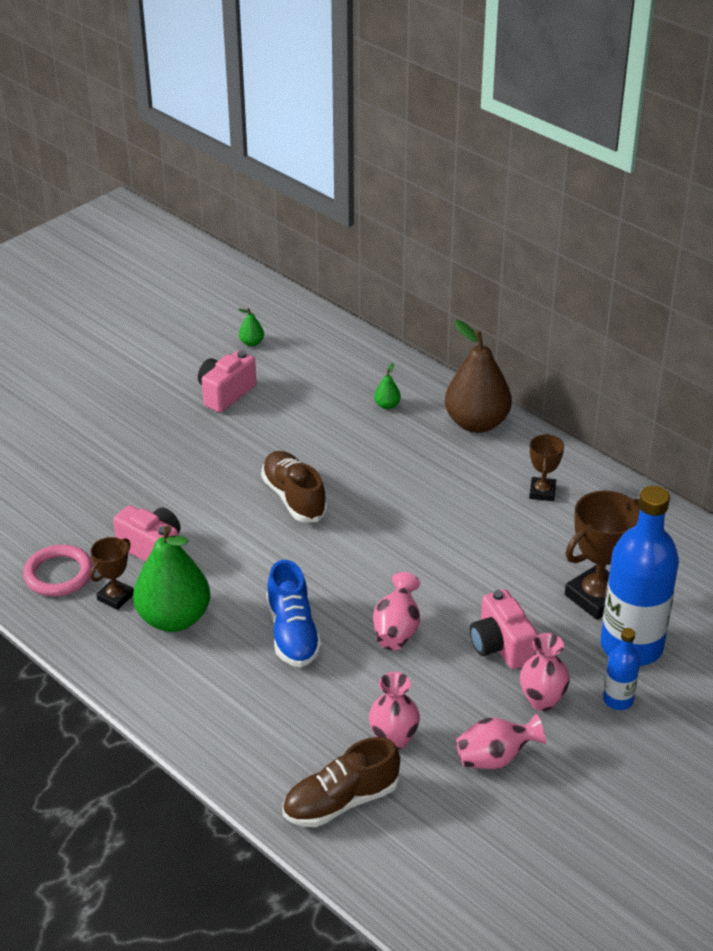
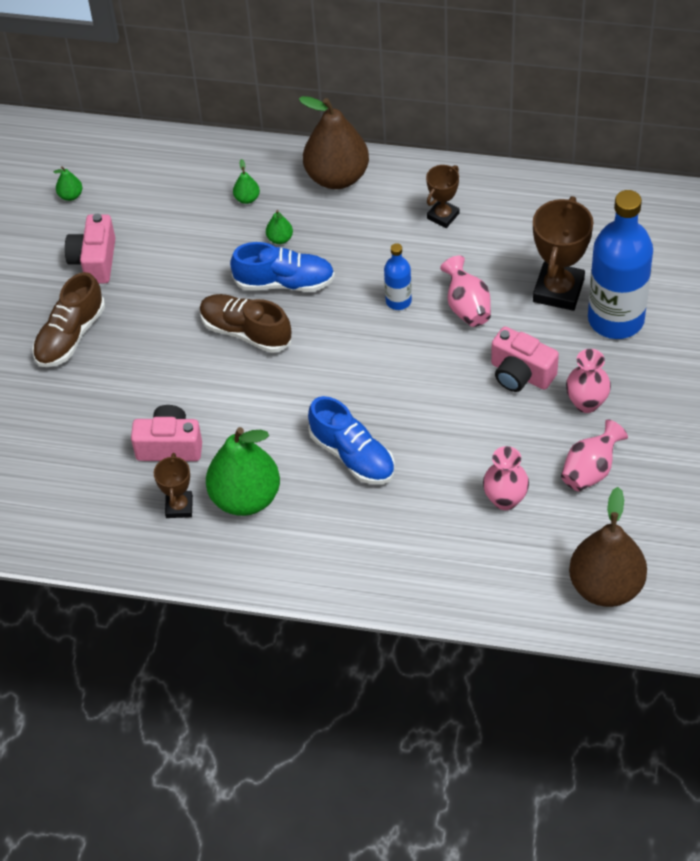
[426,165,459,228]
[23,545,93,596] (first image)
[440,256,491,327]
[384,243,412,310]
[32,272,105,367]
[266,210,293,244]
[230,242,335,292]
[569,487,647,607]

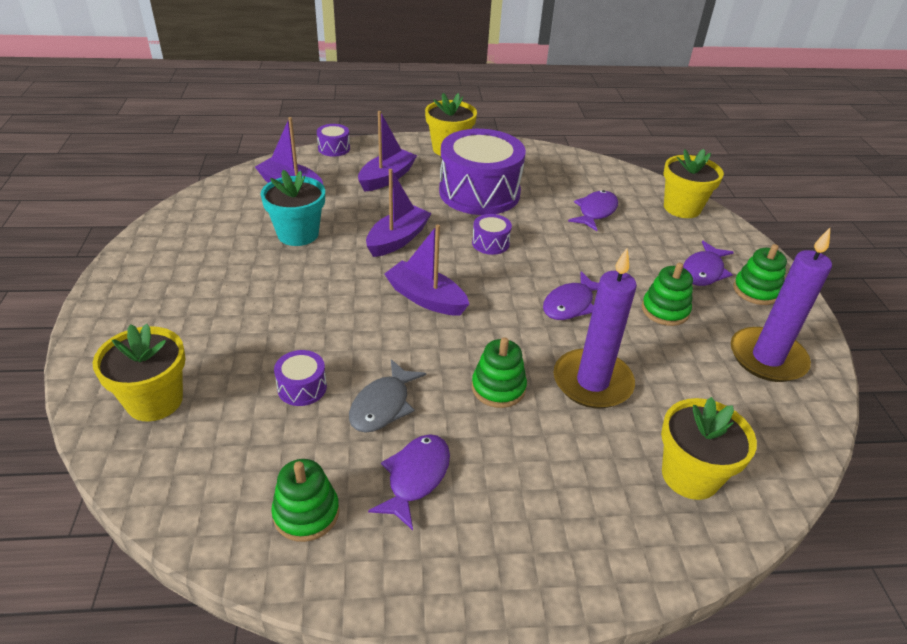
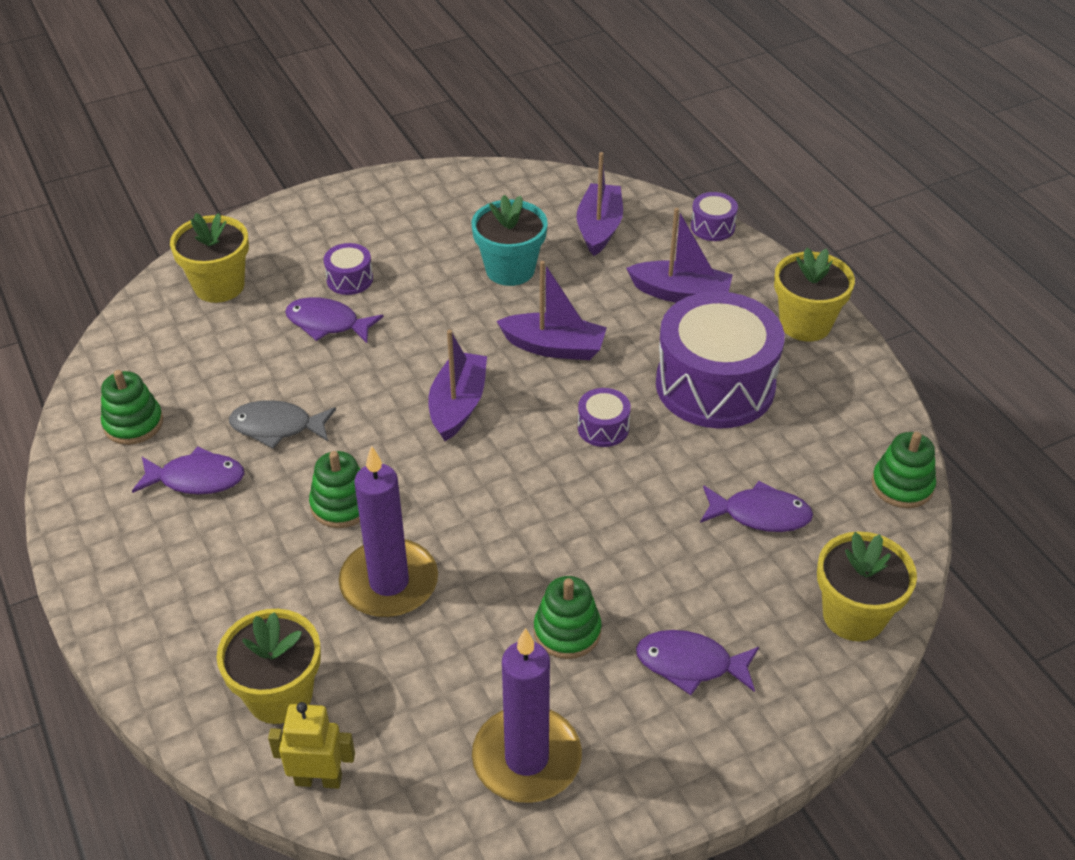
[872,432,936,508]
[285,297,384,343]
[324,243,373,295]
[268,702,355,789]

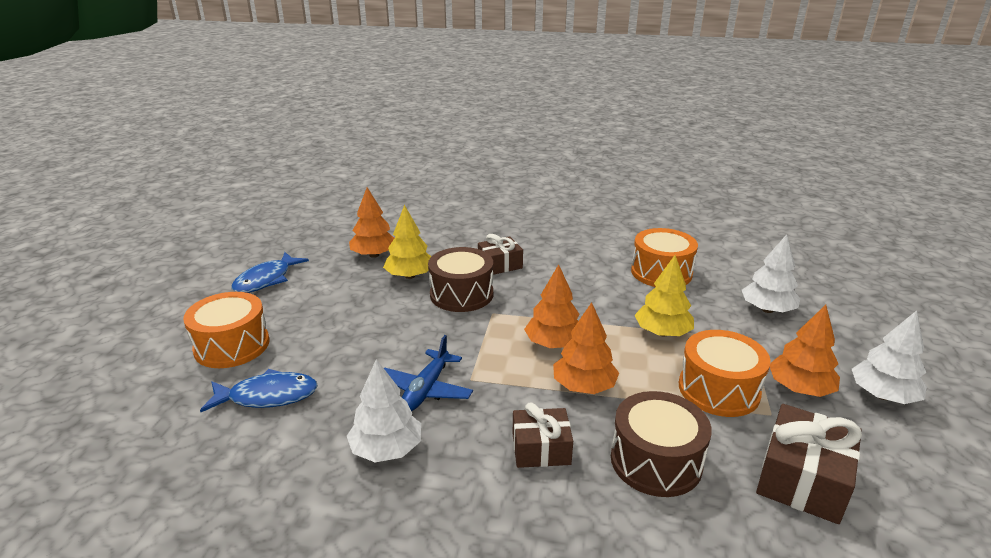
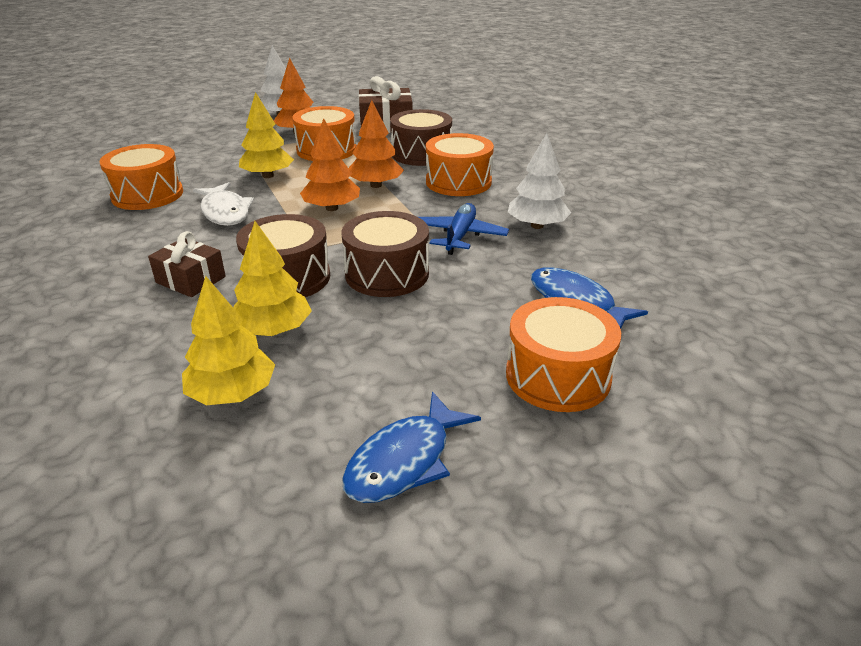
[182,276,275,405]
[742,234,800,313] (first image)
[342,392,481,503]
[419,203,509,255]
[426,133,494,196]
[193,182,254,226]
[341,211,429,297]

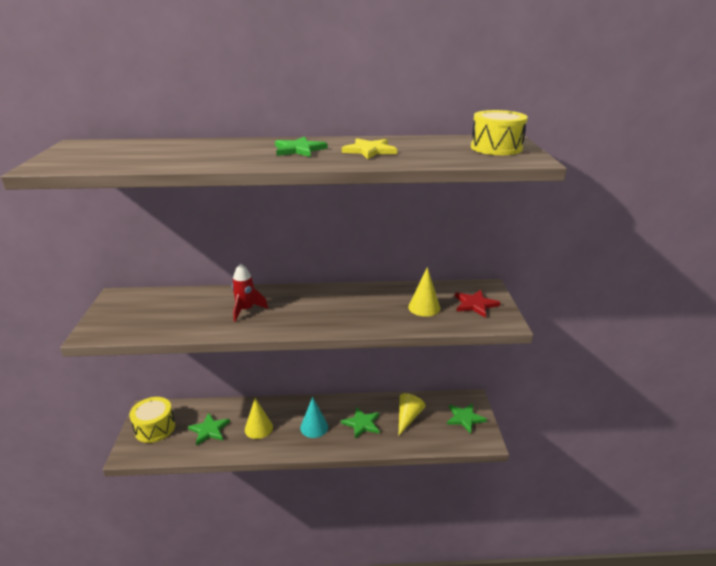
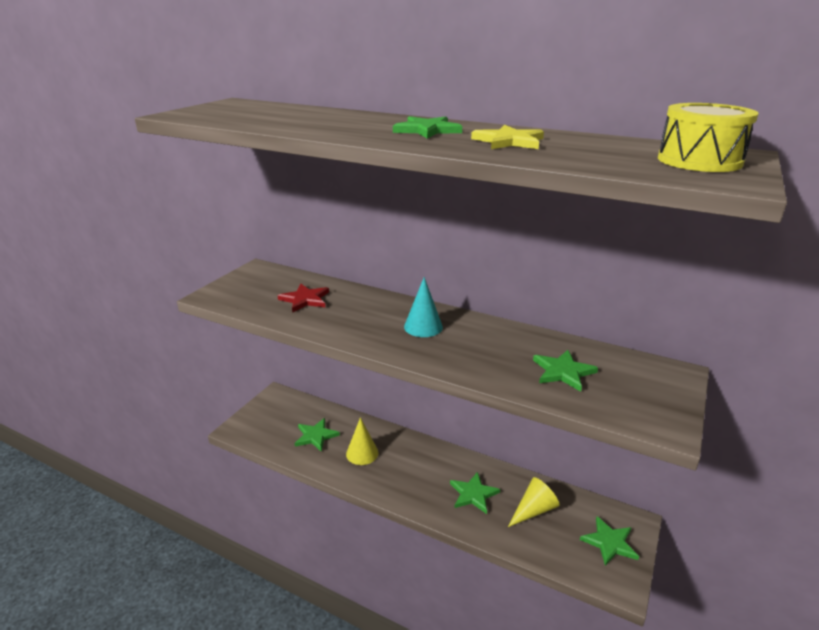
[232,263,268,322] (first image)
[533,350,598,392]
[277,284,329,313]
[130,397,175,443] (first image)
[404,277,443,337]

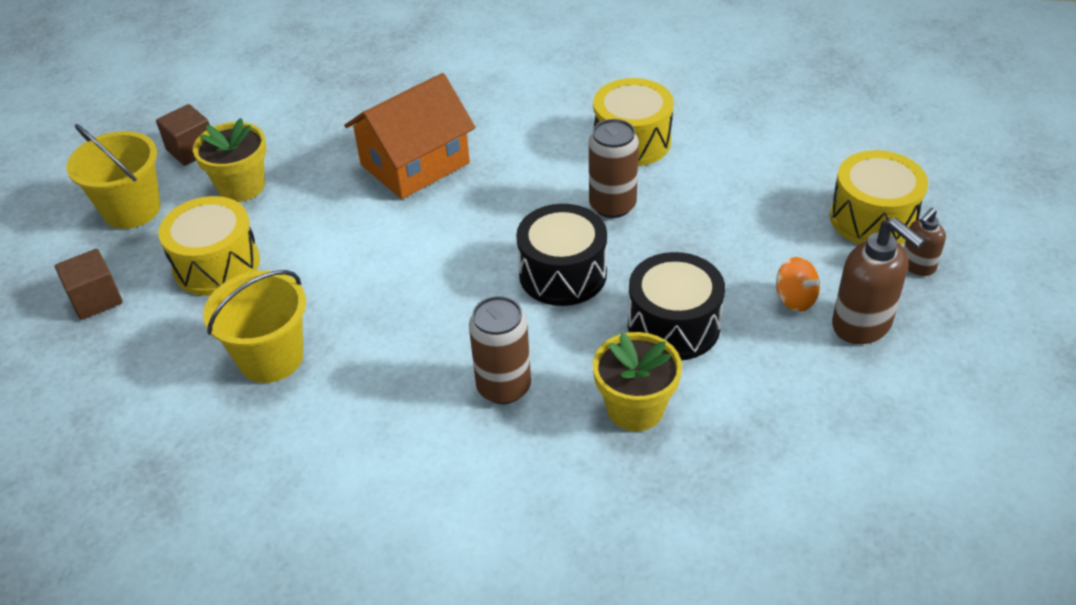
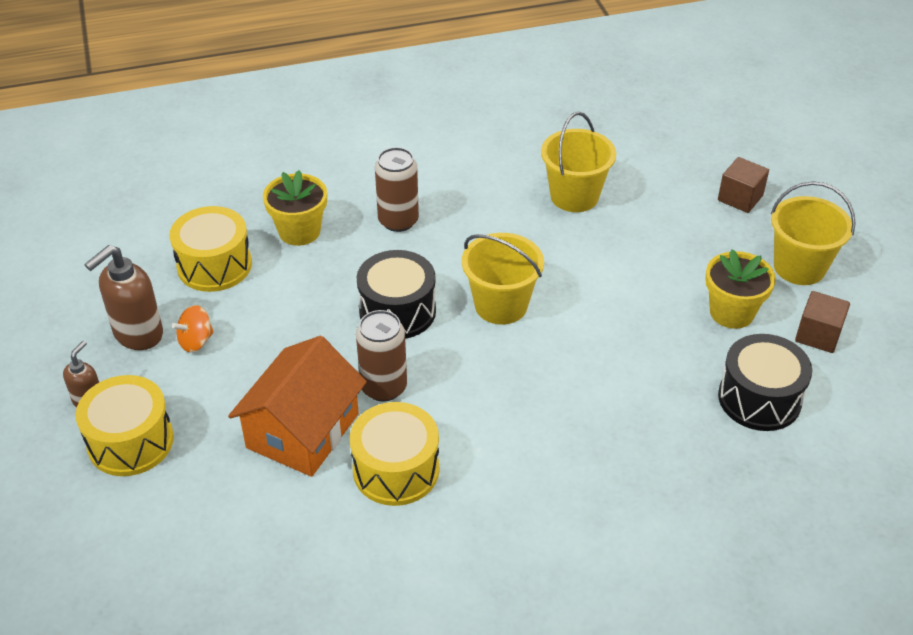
[228,336,367,477]
[169,206,252,292]
[84,245,163,350]
[718,334,812,431]
[172,305,214,352]
[462,233,544,325]

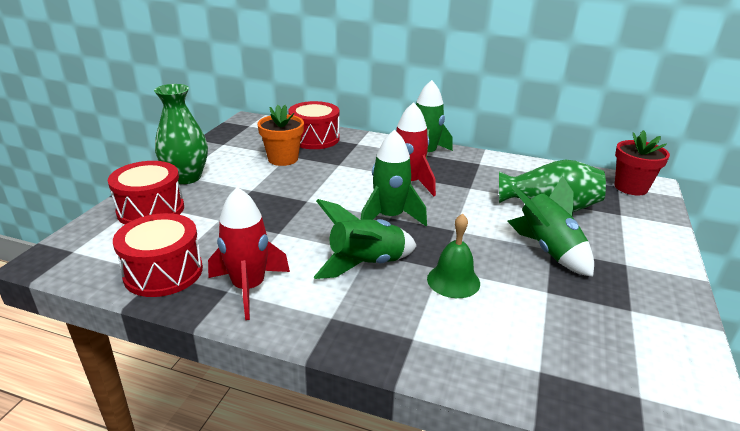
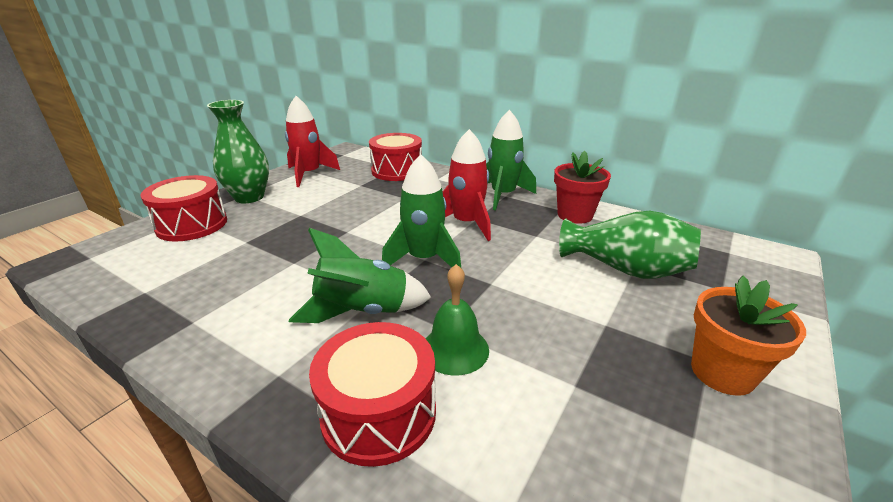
[691,276,806,396]
[554,151,611,224]
[507,176,594,277] (first image)
[285,96,340,187]
[309,322,436,467]

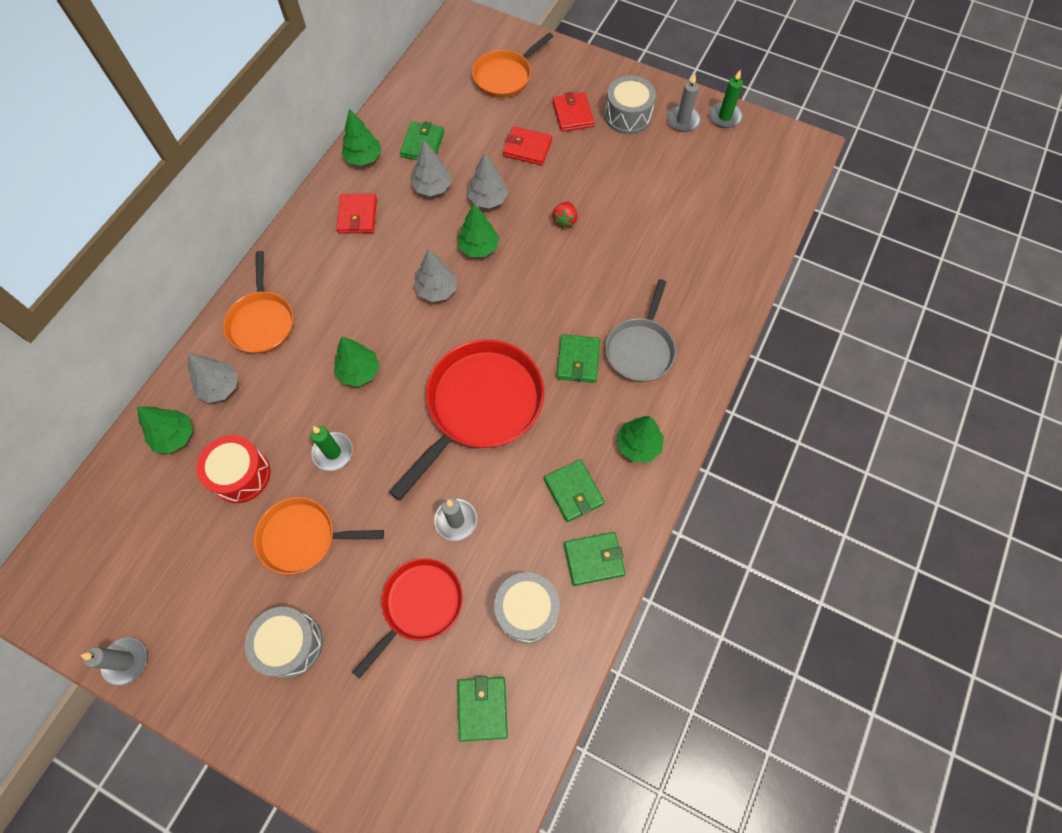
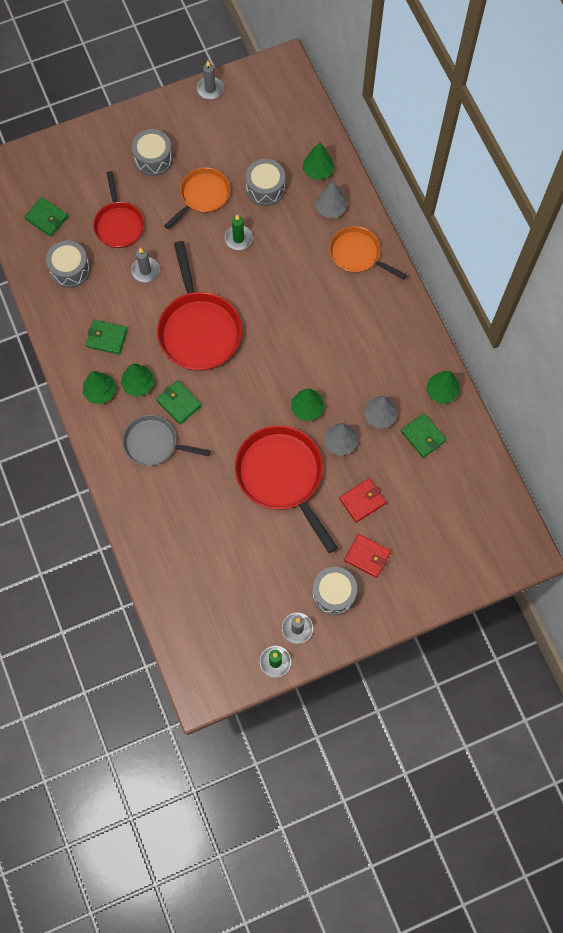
[472,33,554,98] (first image)
[336,194,377,233] (first image)
[235,425,338,553]
[414,249,457,302] (first image)
[123,415,210,466]
[121,364,154,397]
[246,159,285,206]
[564,532,625,586] (first image)

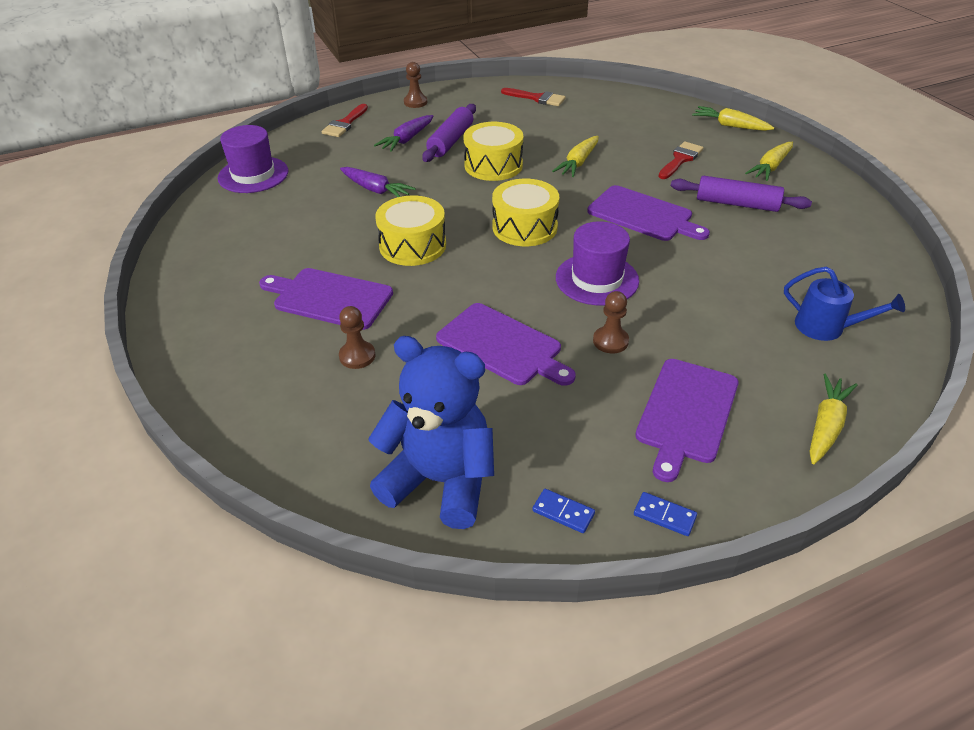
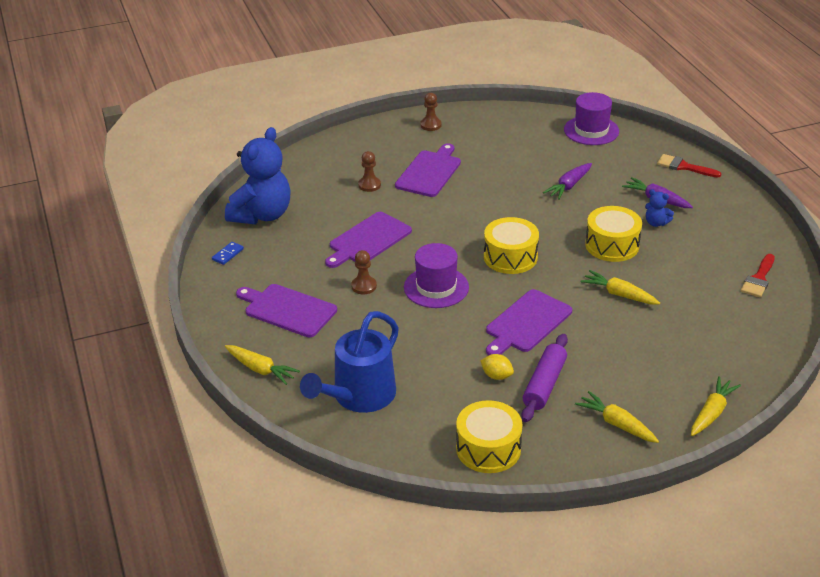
[420,93,442,131]
[645,189,674,227]
[658,141,703,179] (first image)
[456,400,522,473]
[300,311,399,413]
[634,492,697,536] (first image)
[480,354,514,380]

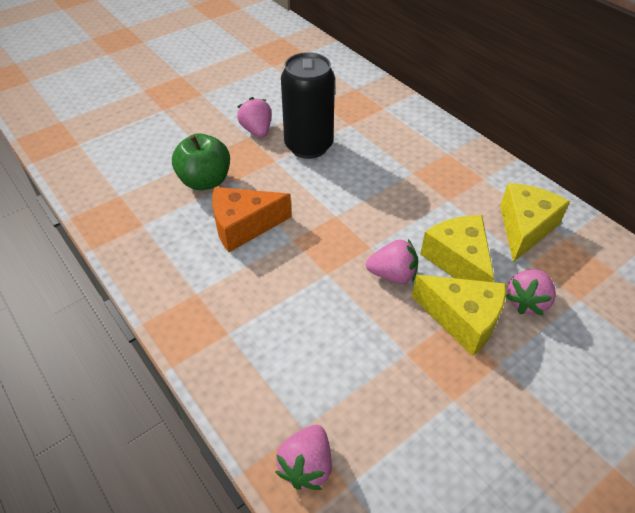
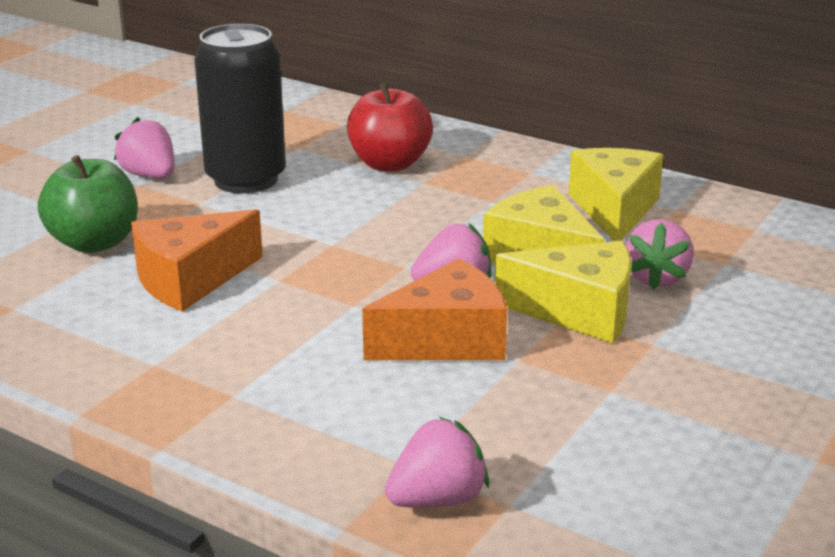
[385,417,489,508]
[347,83,433,172]
[362,258,507,360]

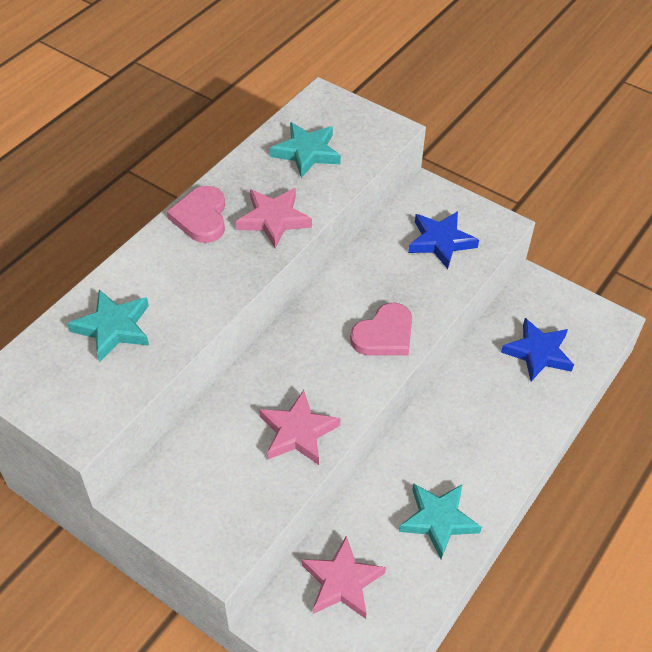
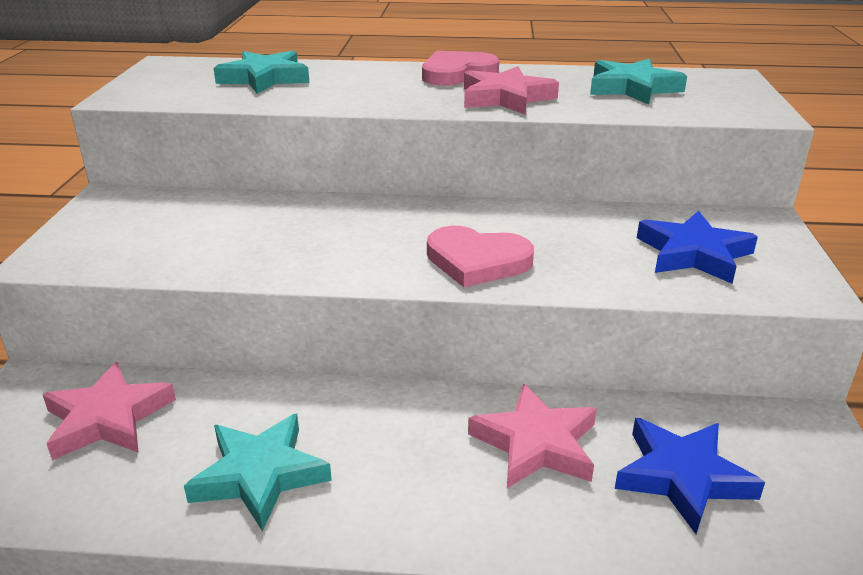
[468,383,597,488]

